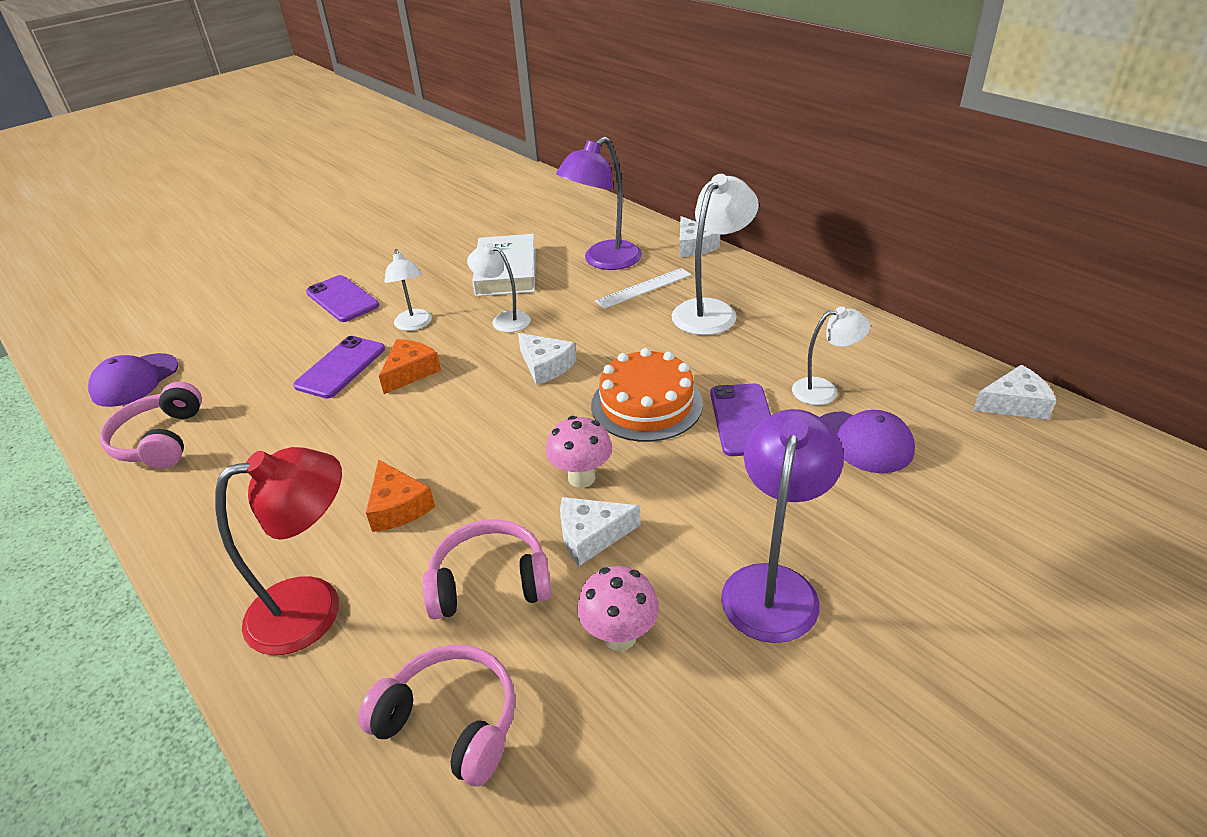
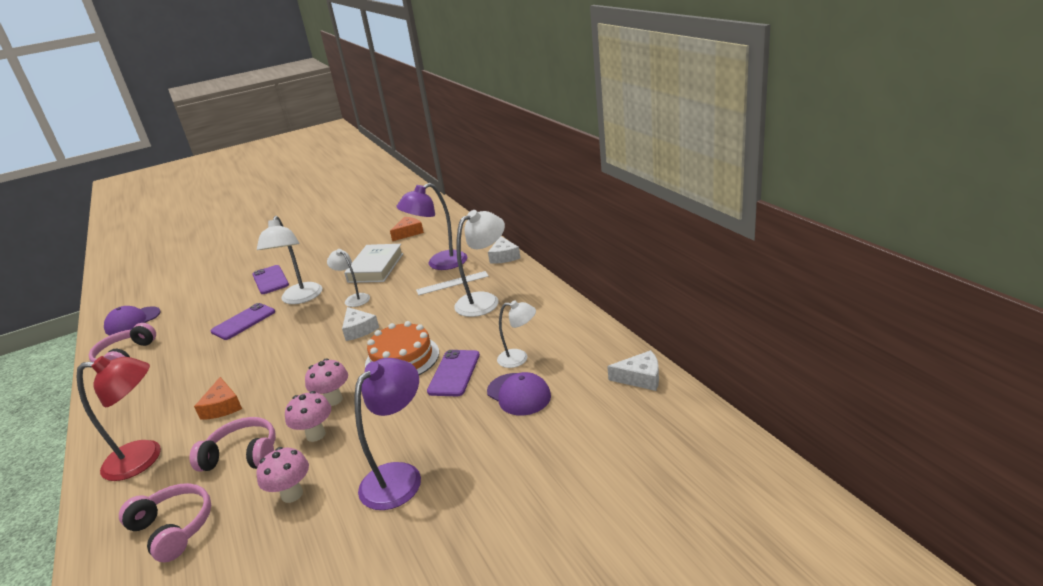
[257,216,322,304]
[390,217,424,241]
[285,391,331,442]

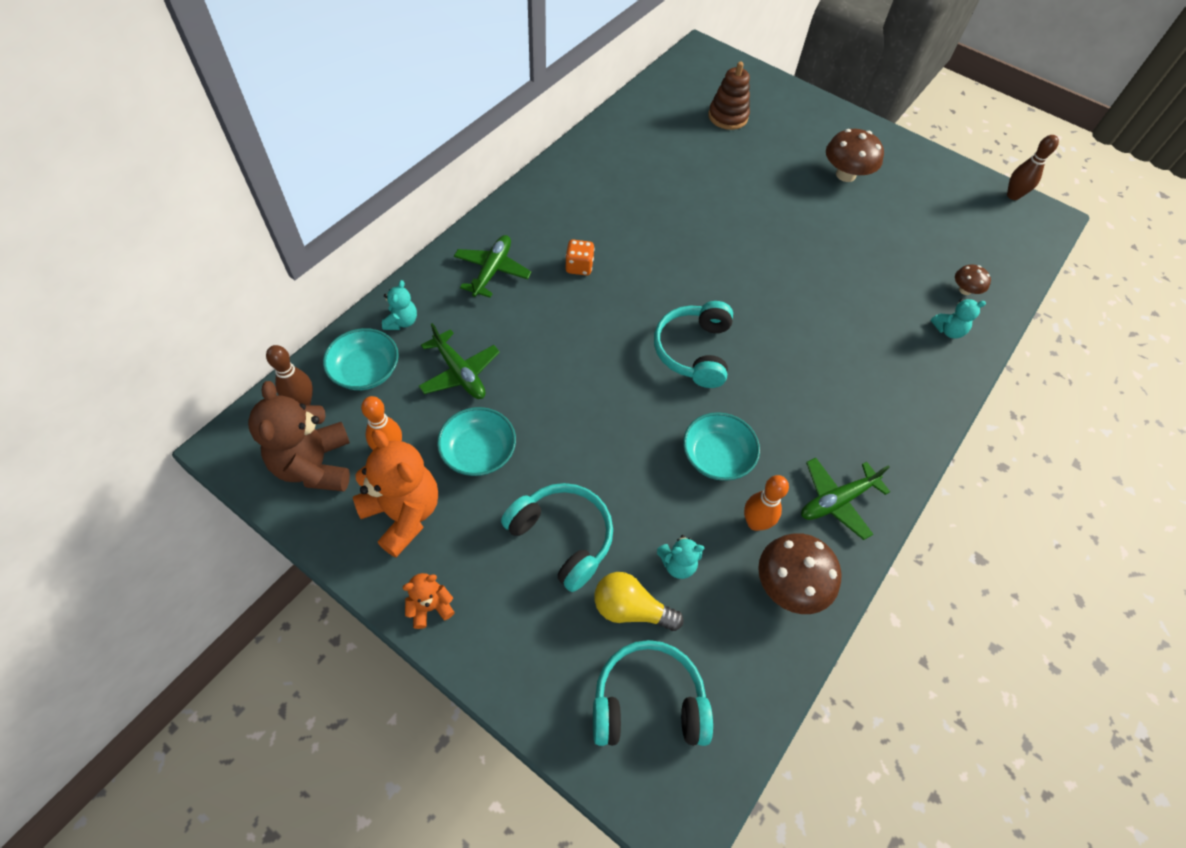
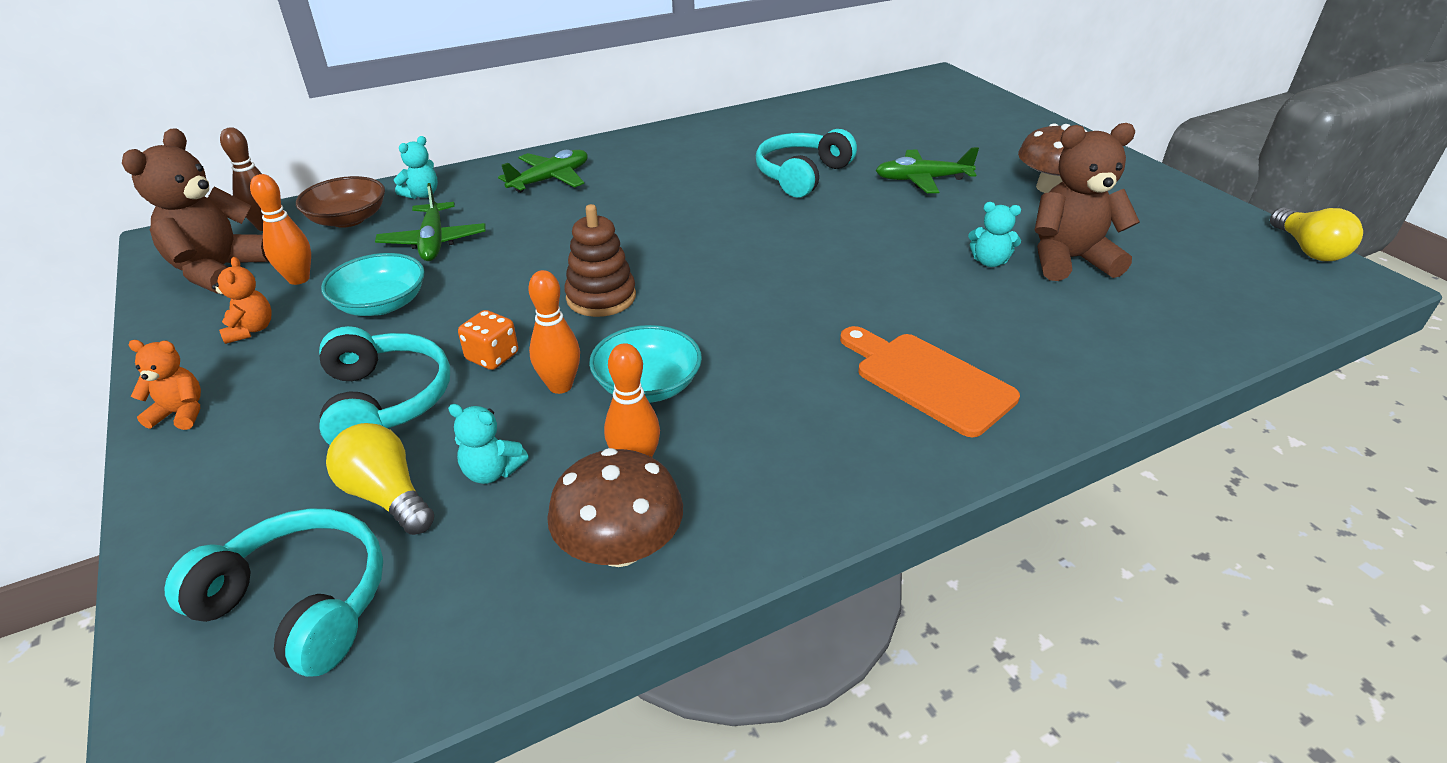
[564,204,636,317]
[1270,207,1363,261]
[458,310,518,370]
[955,265,991,295] (first image)
[968,202,1021,267]
[756,129,857,198]
[296,176,385,228]
[212,257,272,344]
[876,147,979,193]
[1035,123,1140,281]
[528,270,580,394]
[840,326,1020,437]

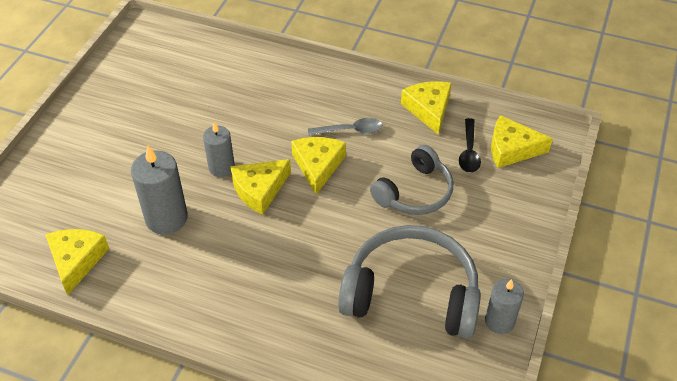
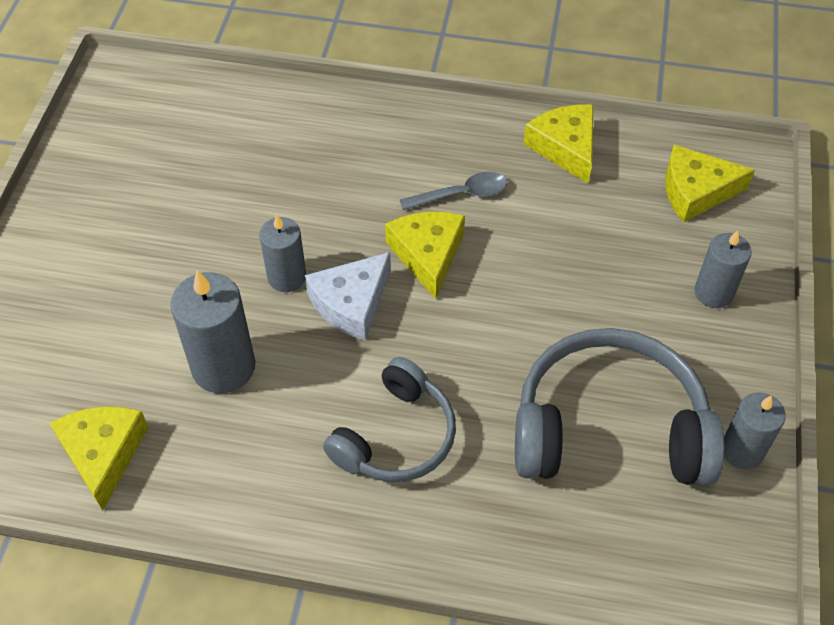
[459,118,481,173] (first image)
[323,357,456,482]
[305,252,391,341]
[694,230,752,308]

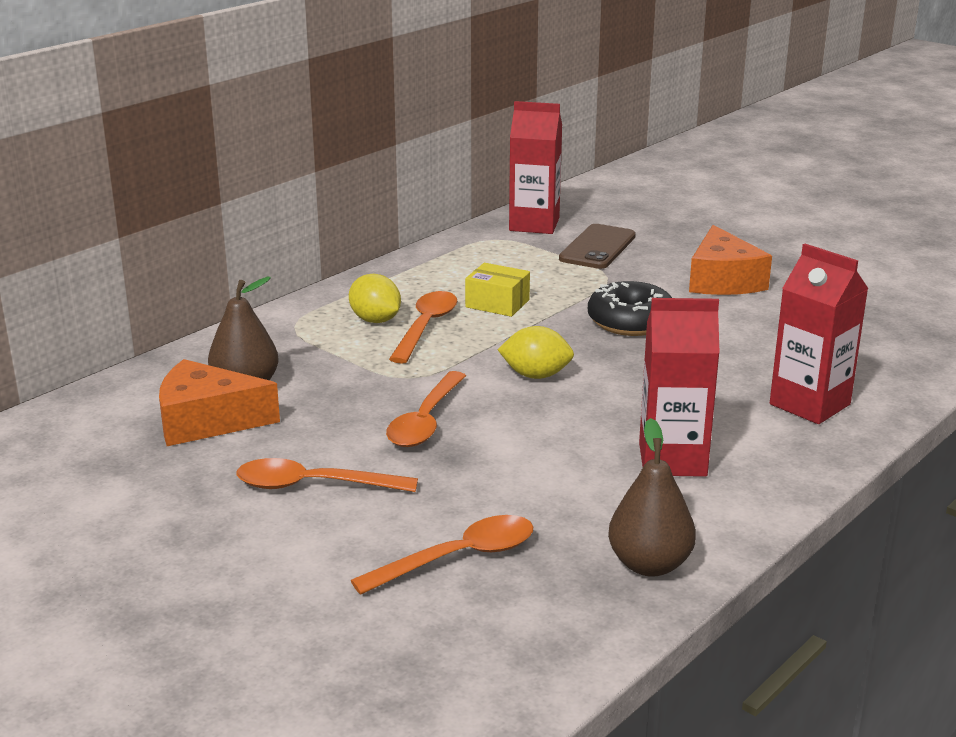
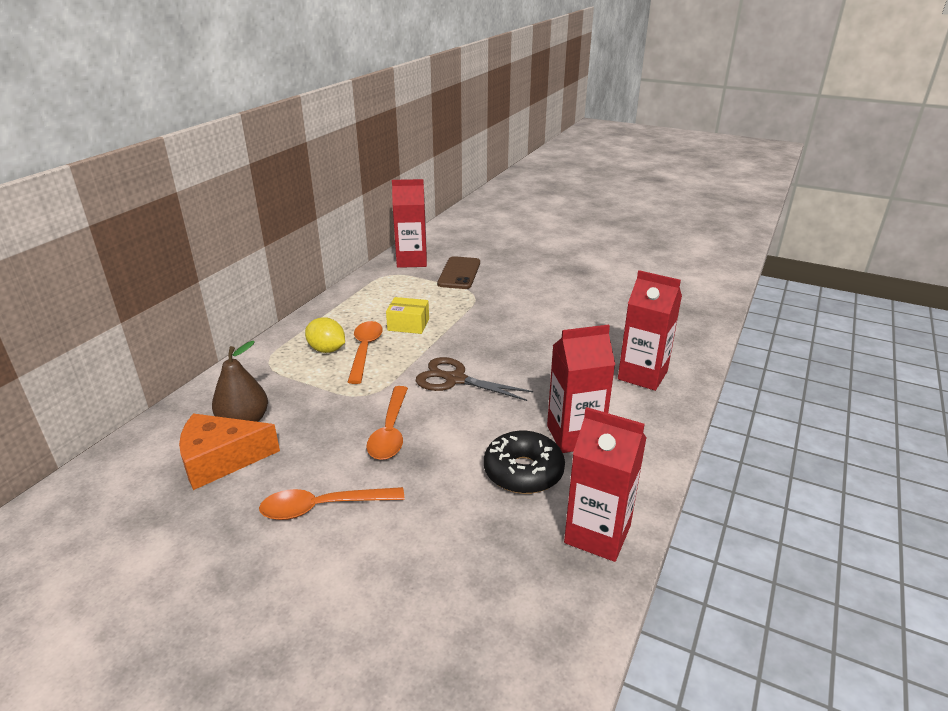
[689,225,772,295] (first image)
[484,431,565,494]
[416,357,533,401]
[564,407,647,562]
[351,515,533,595] (first image)

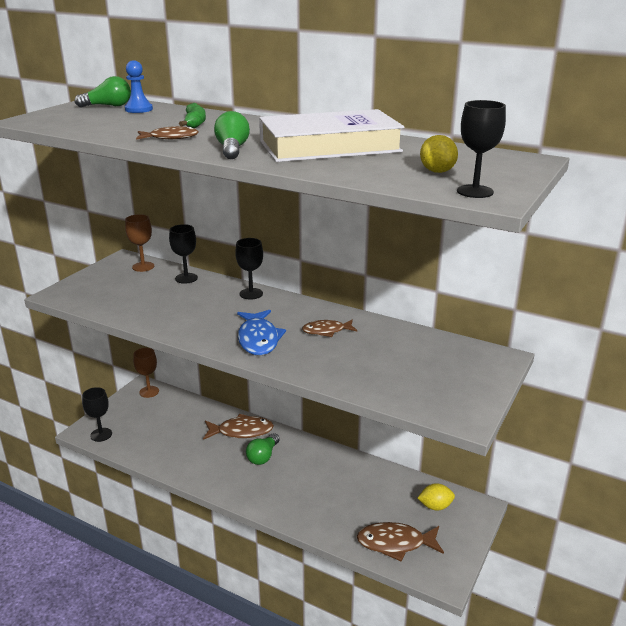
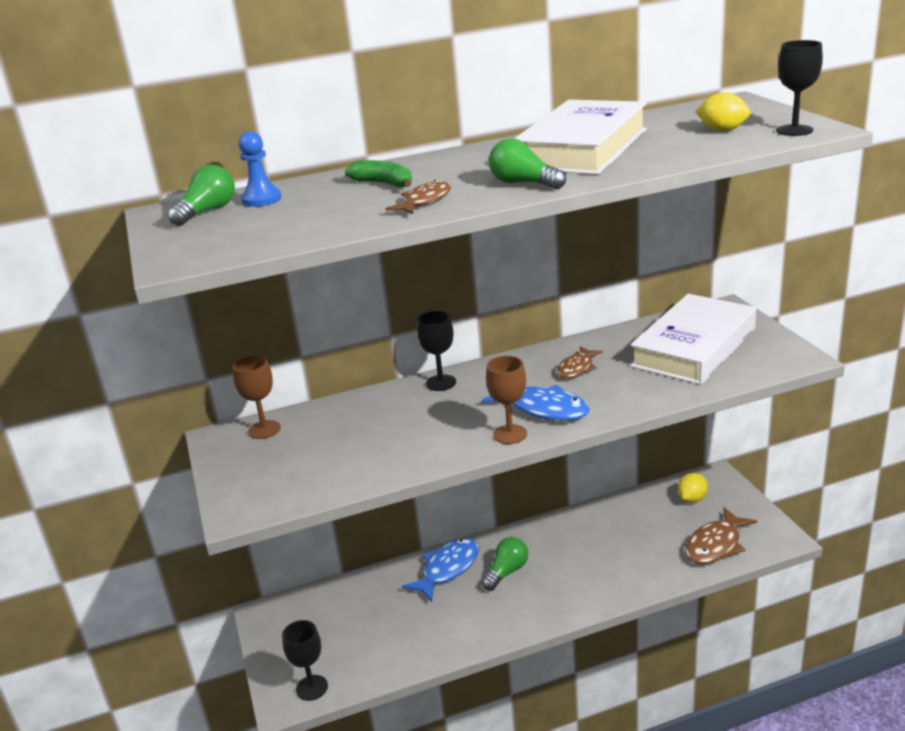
[169,224,198,284] (first image)
[486,356,527,444]
[402,538,479,602]
[482,537,528,591]
[631,294,756,385]

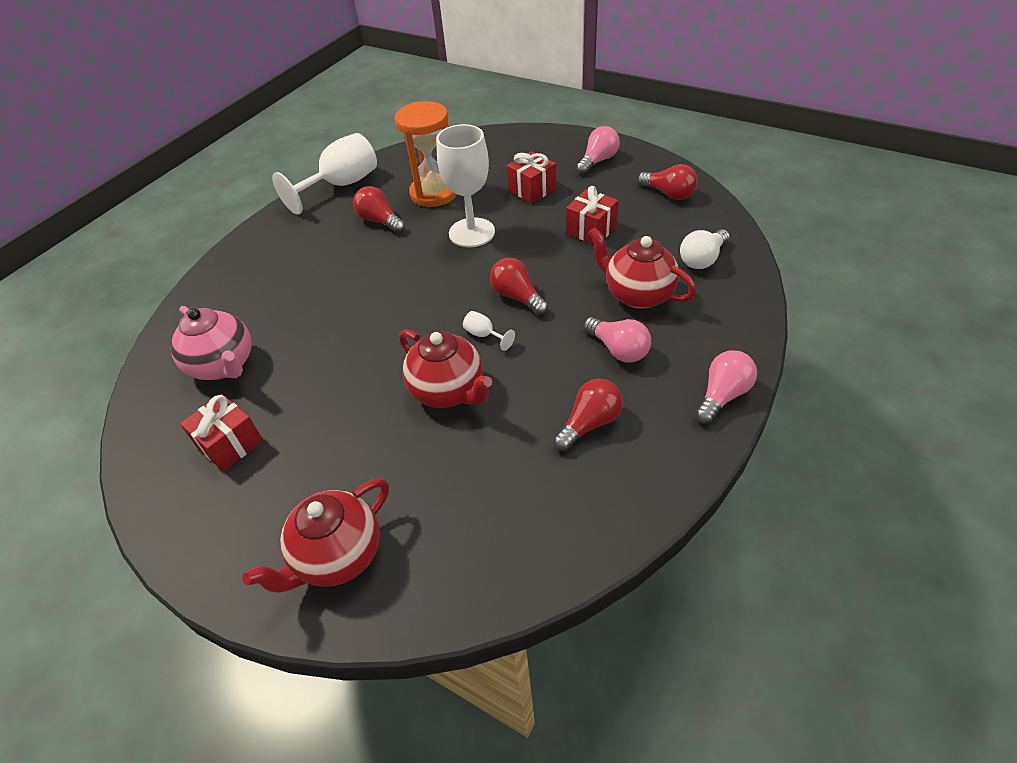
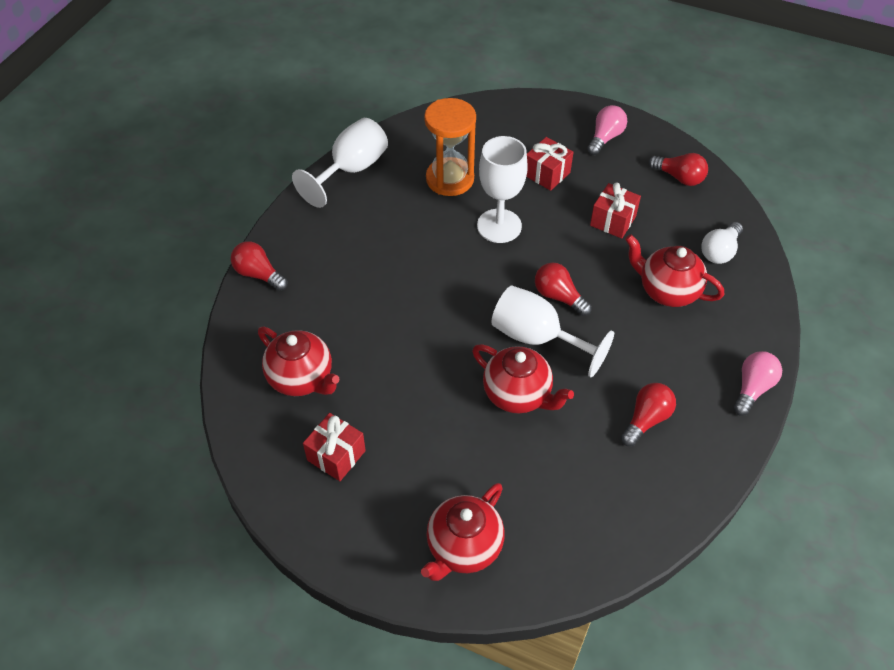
[231,241,288,291]
[258,327,340,396]
[491,285,614,377]
[583,317,651,363] (first image)

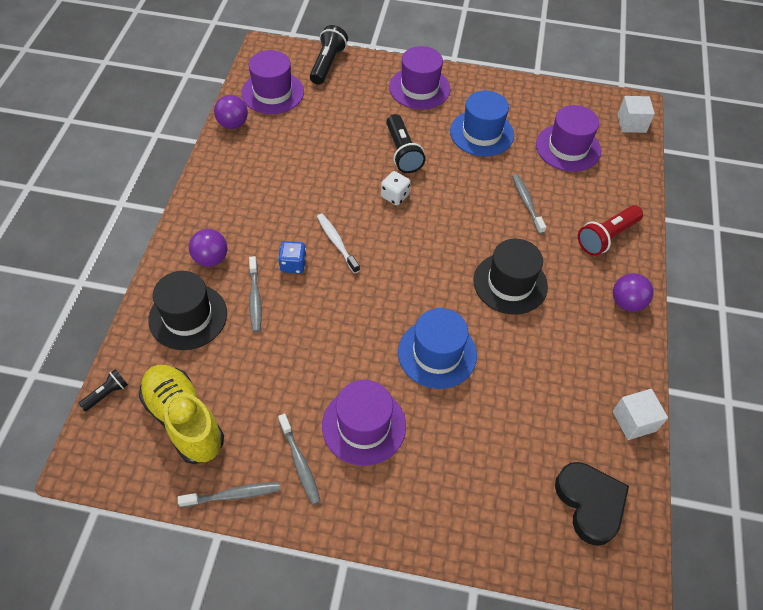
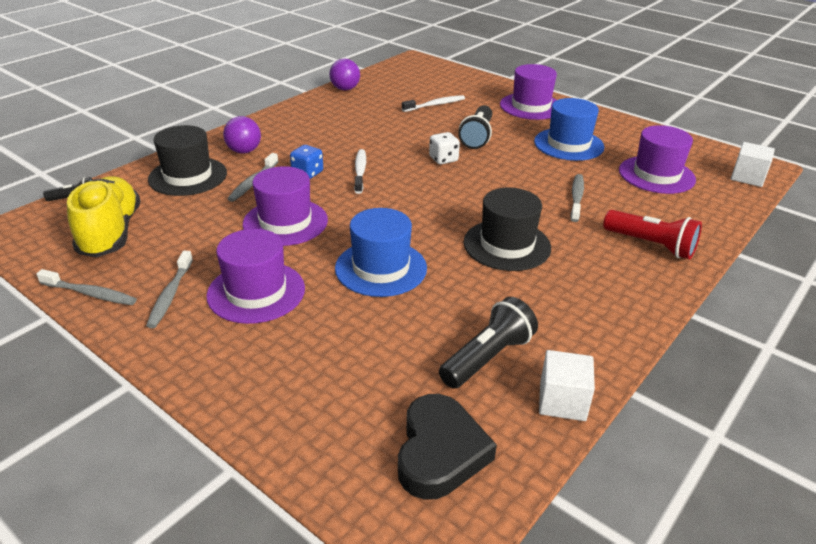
[439,297,538,389]
[243,166,328,246]
[603,210,702,259]
[613,273,653,312] (first image)
[402,95,465,112]

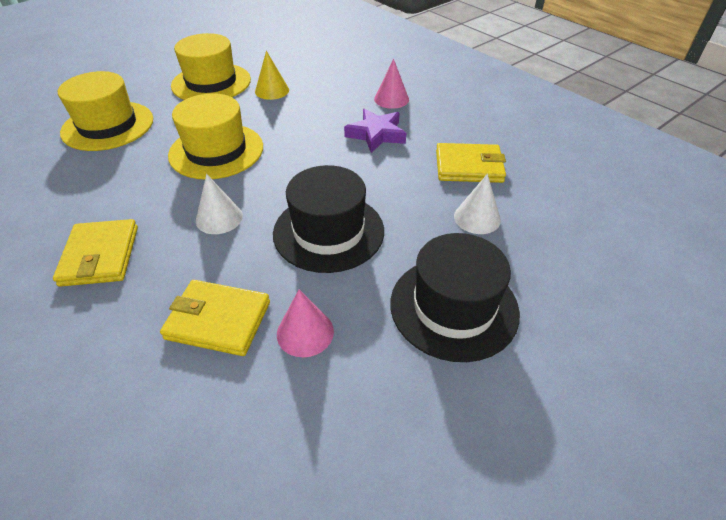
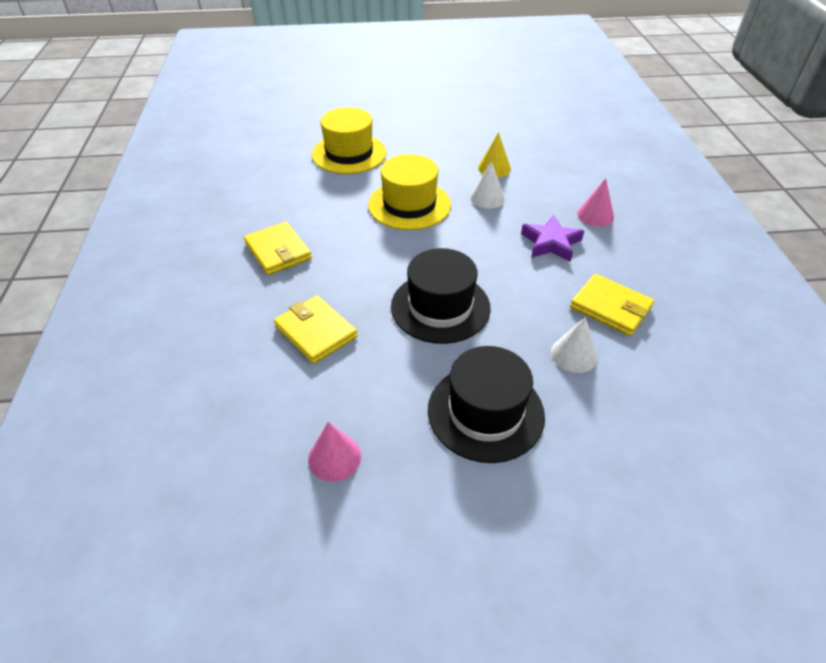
[171,33,251,100] (first image)
[470,161,505,209]
[244,222,312,275]
[308,422,361,482]

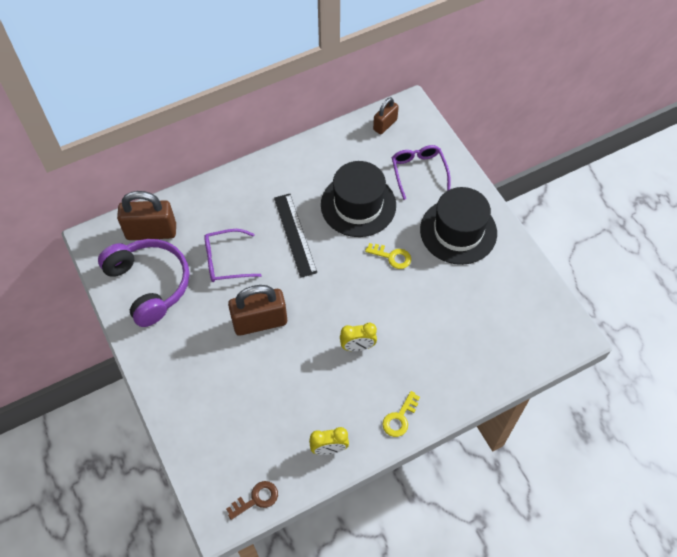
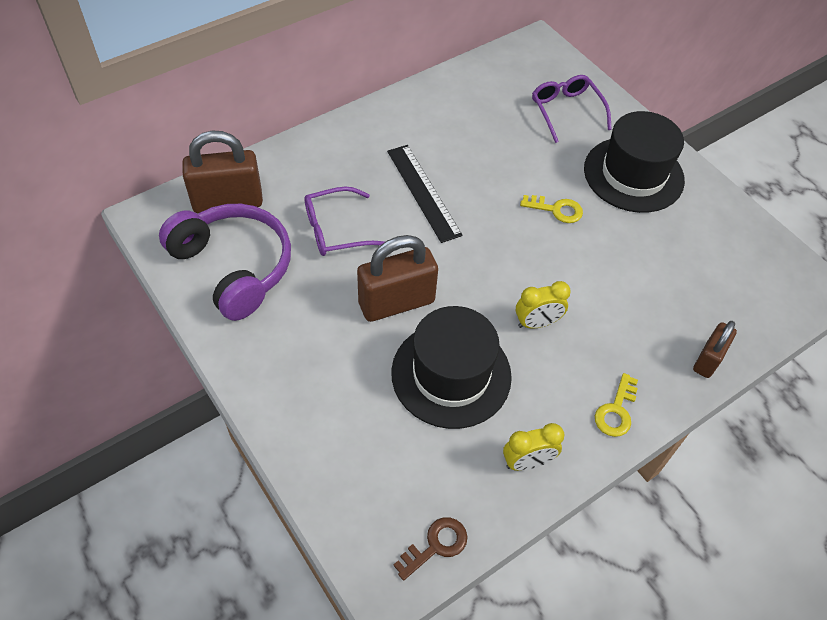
[693,321,737,378]
[391,306,512,429]

